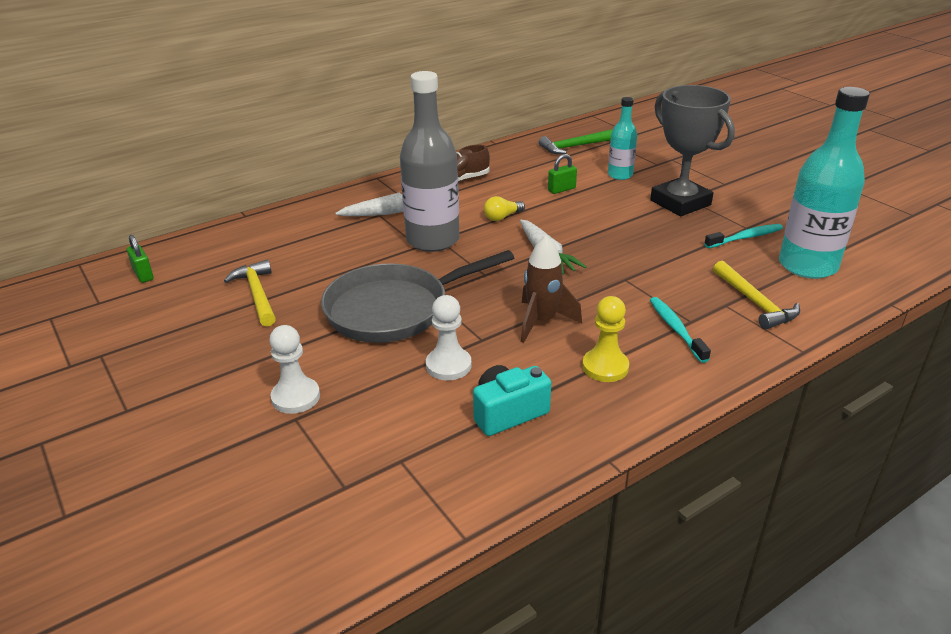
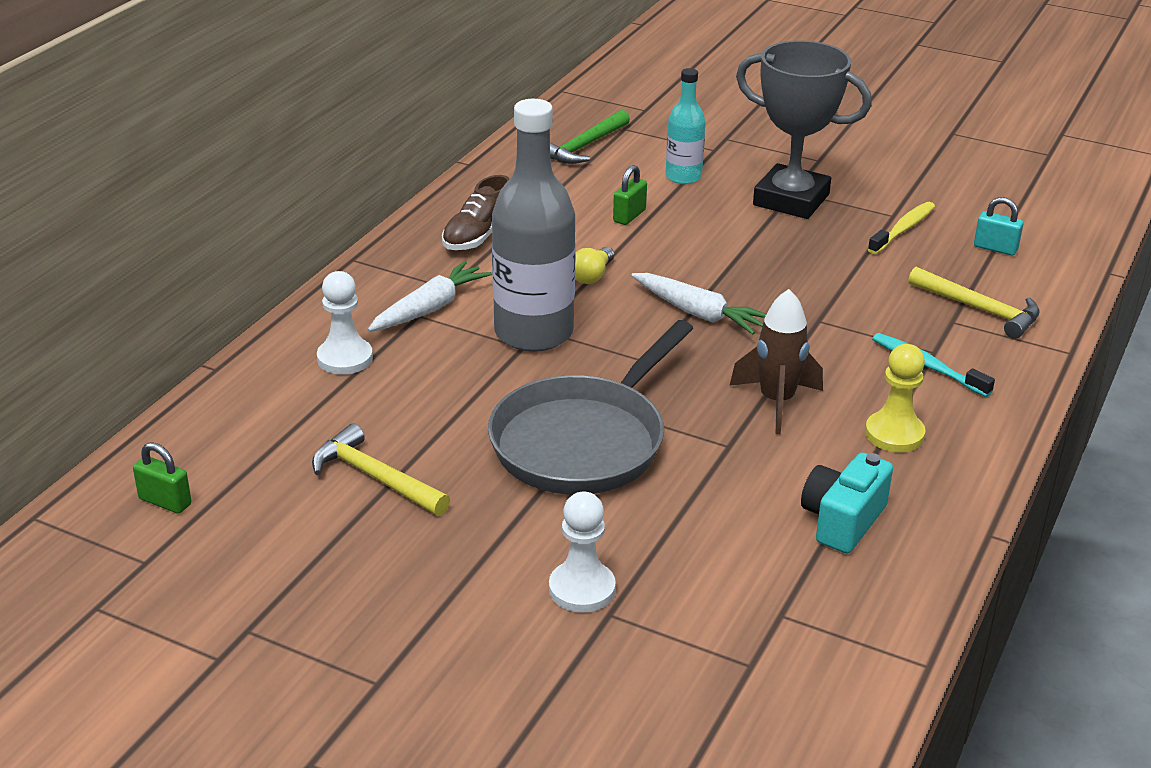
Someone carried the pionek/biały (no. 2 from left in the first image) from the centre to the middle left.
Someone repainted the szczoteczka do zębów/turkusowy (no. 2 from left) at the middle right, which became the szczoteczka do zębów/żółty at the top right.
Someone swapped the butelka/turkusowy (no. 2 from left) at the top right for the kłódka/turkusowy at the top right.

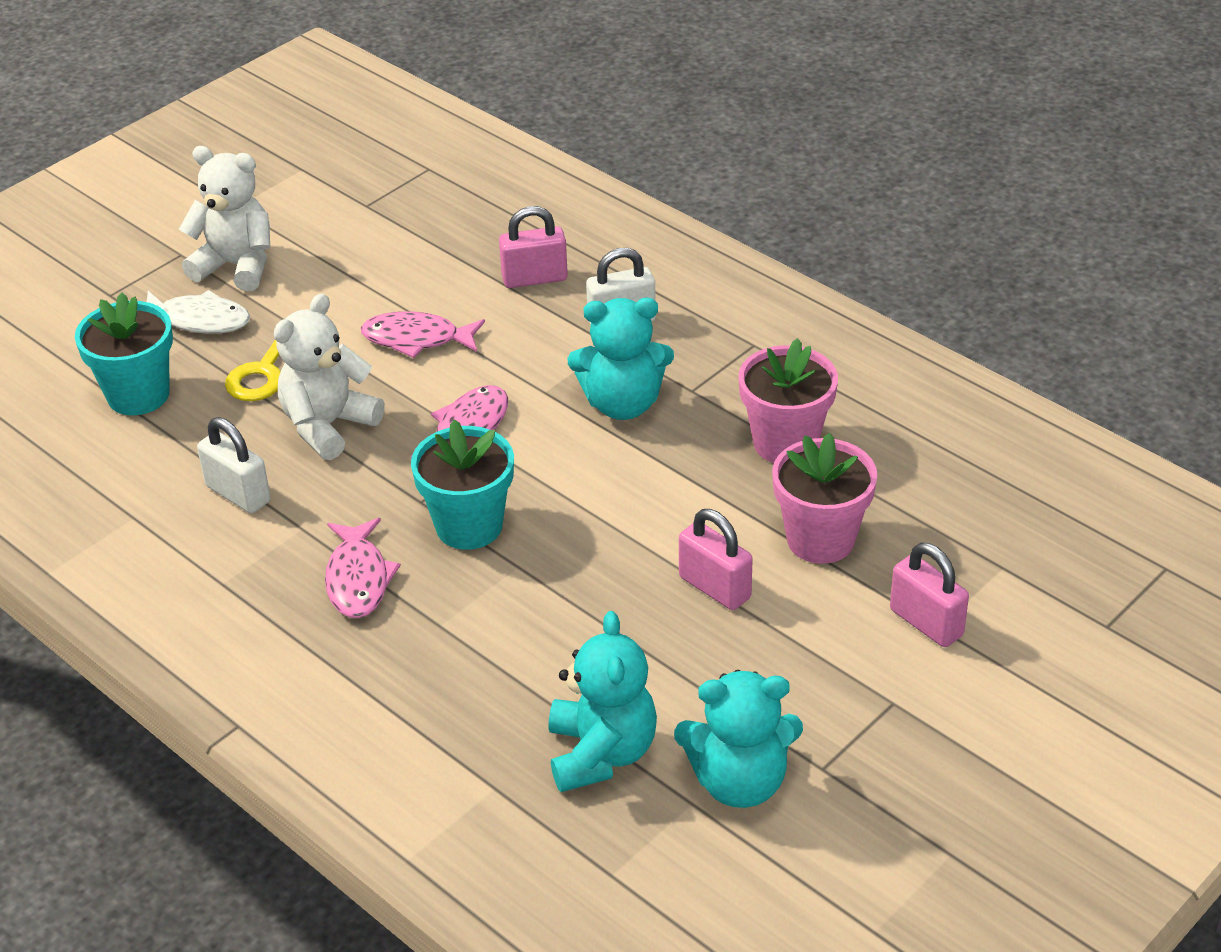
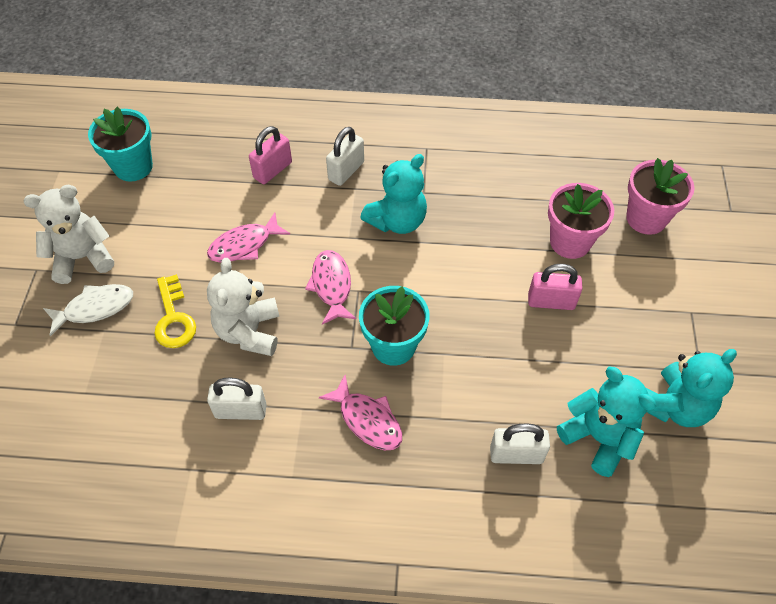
Someone carried the doniczka/turkusowy (no. 1 from left) from the middle left to the top left.
Someone put down the kłódka/biały (no. 3 from left) at the bottom right.
Someone carried the doniczka/różowy (no. 1 from left in the first image) from the centre to the top right.
Someone took away the kłódka/różowy (no. 3 from left) at the middle right.

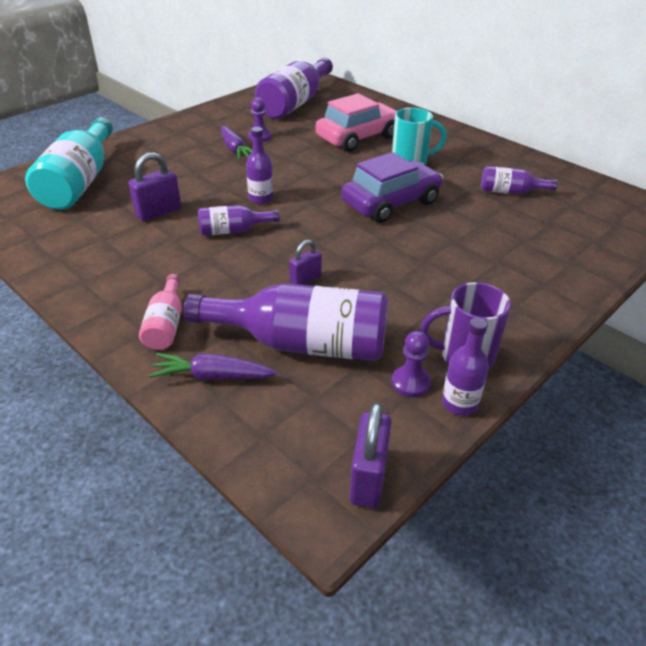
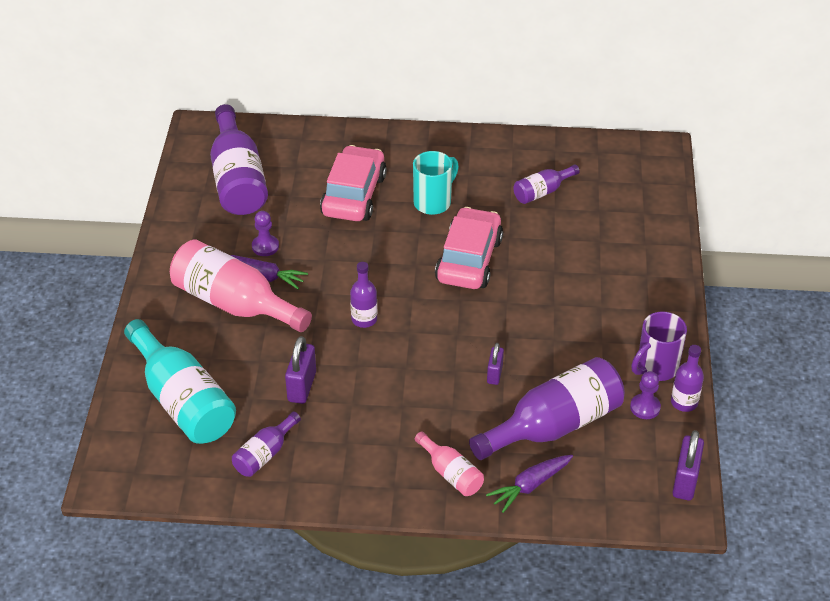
Someone put down the butelka/różowy (no. 1 from left) at the middle left.
Someone carried the butelka/fioletowy (no. 1 from left in the first image) from the centre to the bottom left.
Someone repainted the samochód/fioletowy at the top centre, which became the samochód/różowy (no. 2 from left) at the centre.
Someone rotated the kłódka/fioletowy (no. 3 from left) at the bottom centre by 45 degrees clockwise.

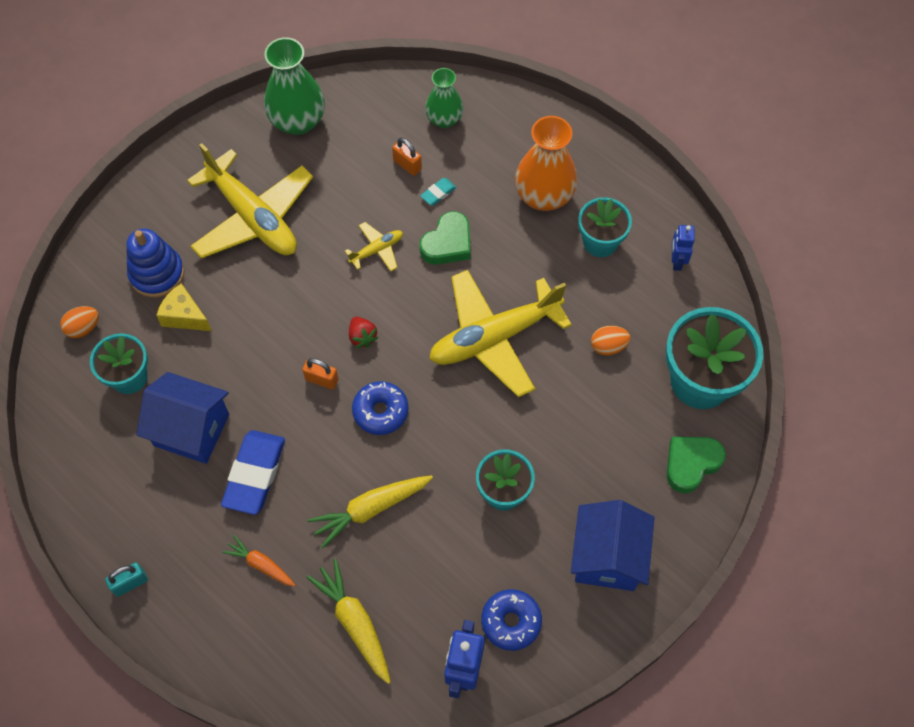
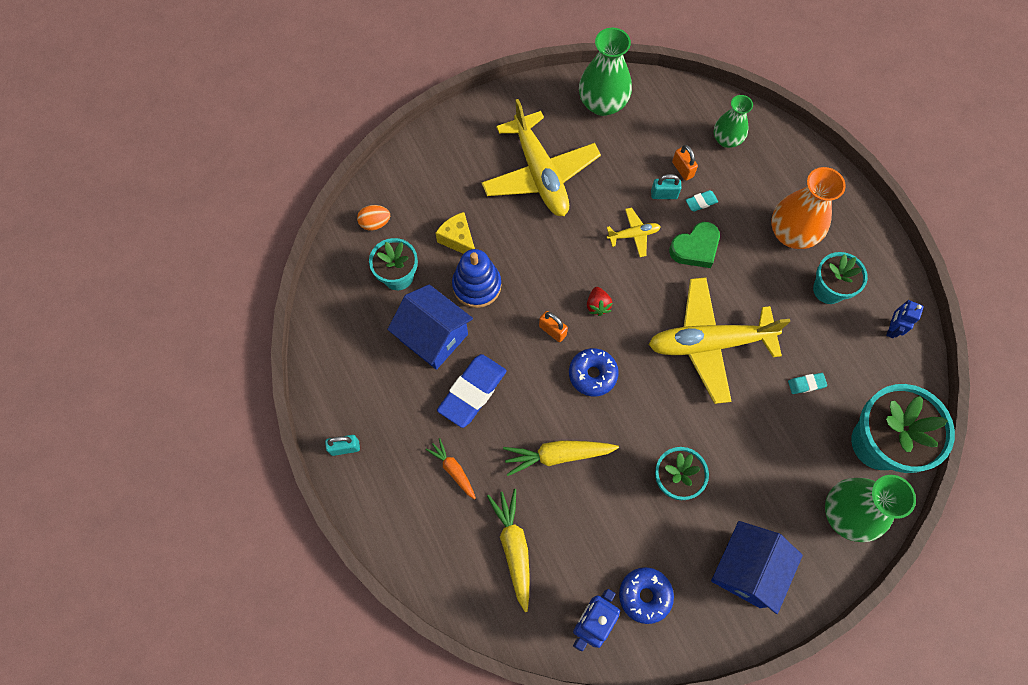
Someone carried the zabawka nakładanka/niebieski from the middle left to the centre.
Someone put down the kłódka/turkusowy (no. 2 from left) at the top centre.
Someone swapped the jajko/pomarańczowy (no. 2 from left) at the middle right for the gumka do mazania/turkusowy (no. 2 from left) at the middle right.
Someone swapped the serce/zielony (no. 2 from left) at the middle right for the wazon/zielony (no. 3 from left) at the bottom right.

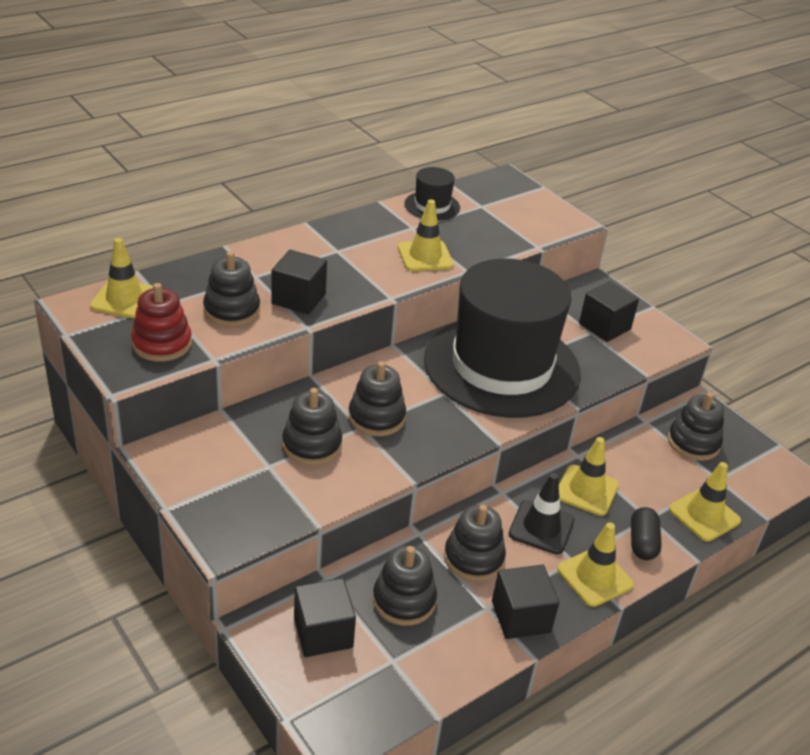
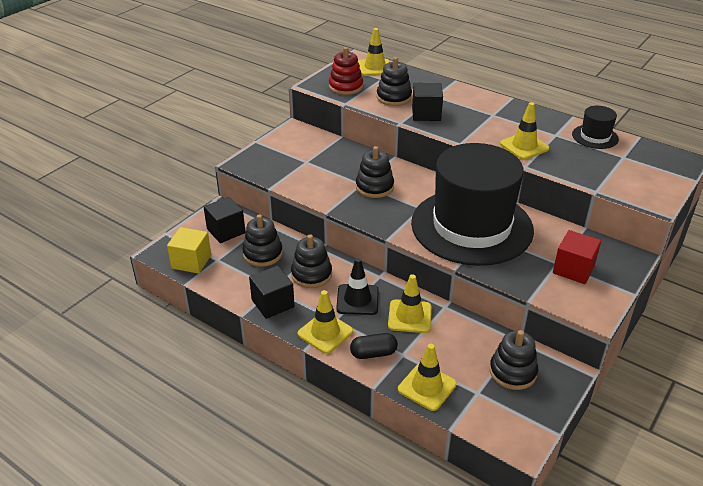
Someone put down the sześcian/żółty at the middle left.
Someone repainted the sześcian/czarny (no. 4 from left) at the middle right, which became the sześcian/czerwony at the middle right.
Someone took away the zabawka nakładanka/czarny (no. 2 from left) at the centre.

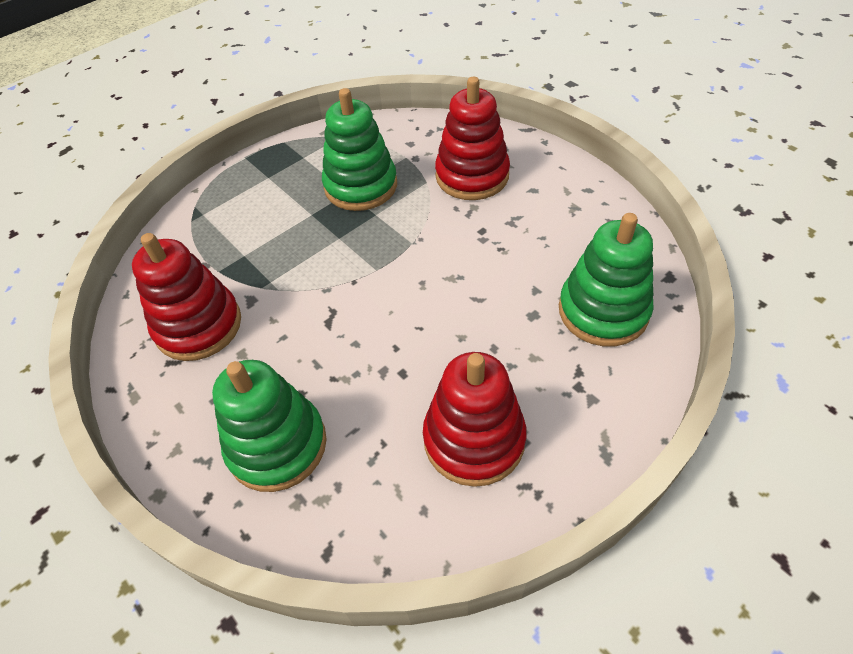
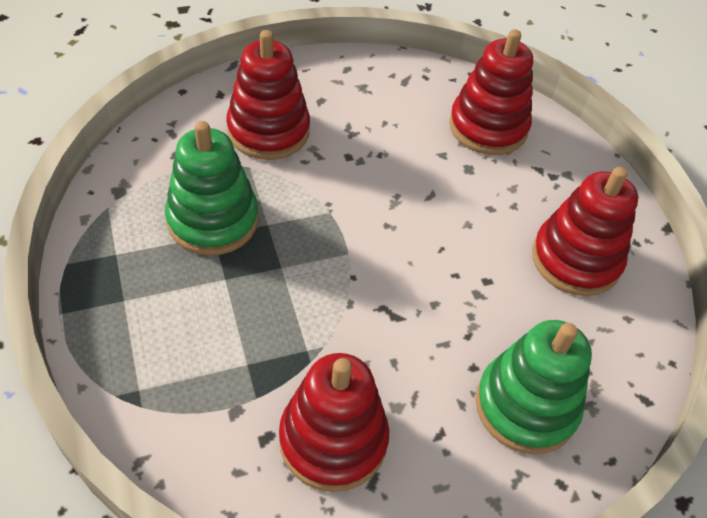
Someone repainted the zabawka nakładanka/zielony (no. 3 from left) at the middle right, which became the zabawka nakładanka/czerwony (no. 3 from left) at the top right.

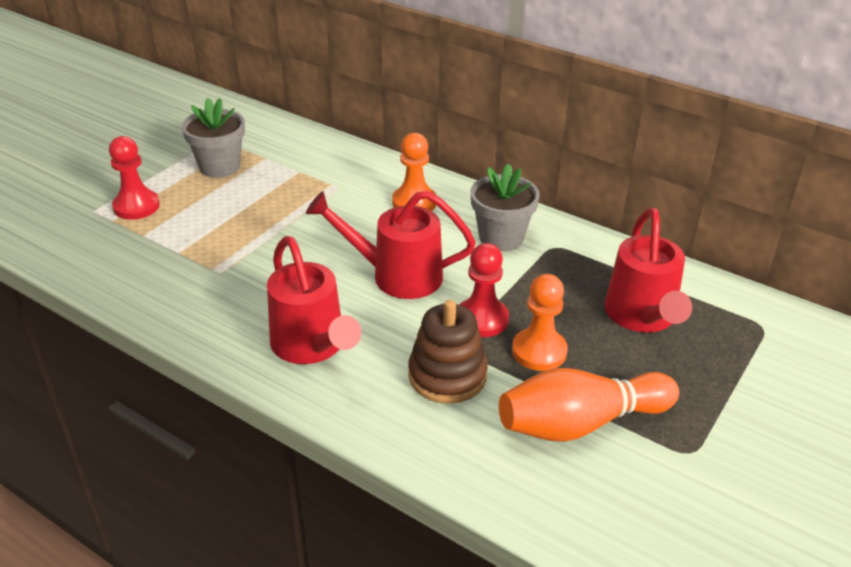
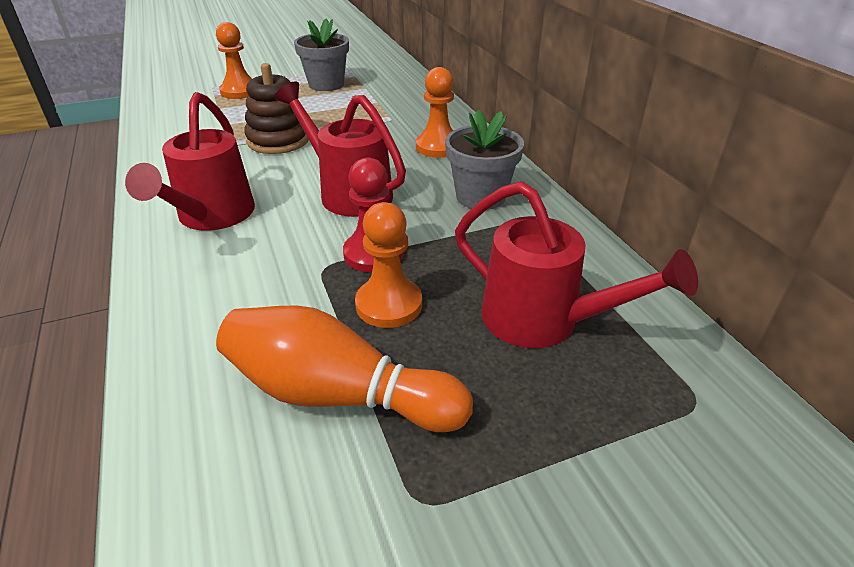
Someone repainted the pionek/czerwony (no. 1 from left) at the top left, which became the pionek/pomarańczowy (no. 1 from left) at the top left.
Someone carried the zabawka nakładanka/brązowy from the centre to the top left.
Someone rotated the konewka/czerwony (no. 3 from left) at the middle right by 90 degrees counterclockwise.

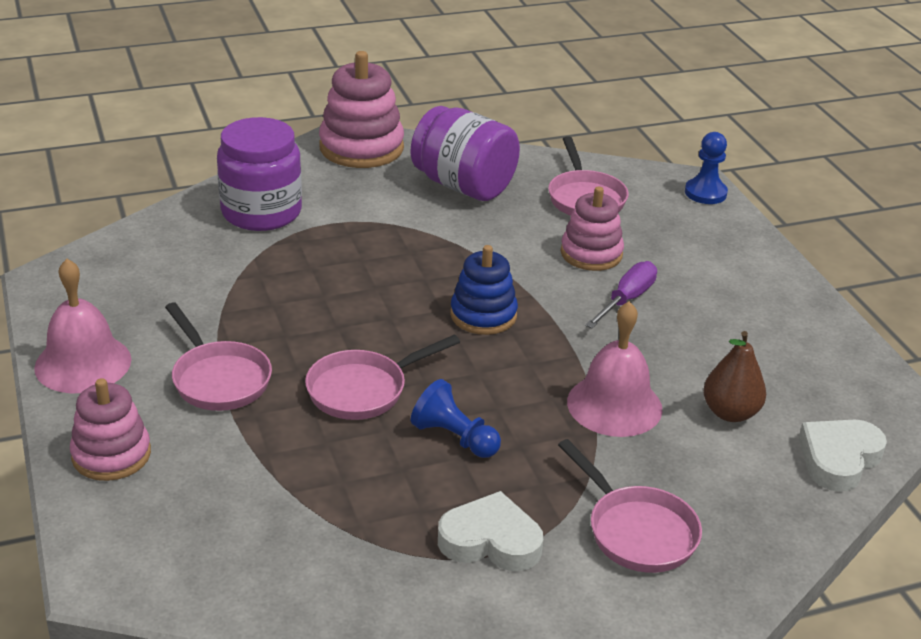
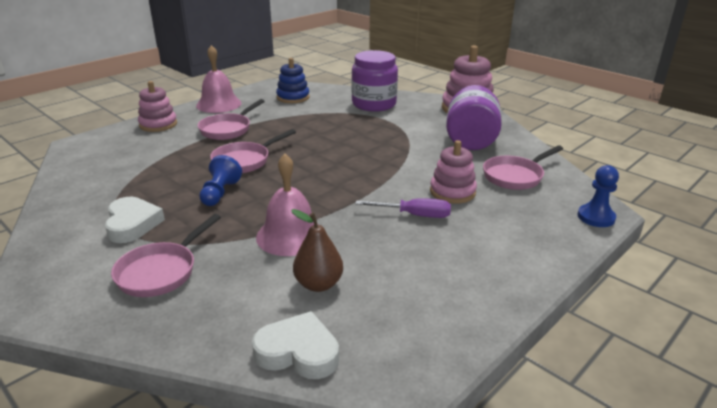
Someone rotated the patelnia/różowy (no. 2 from left in the first image) at the centre by 75 degrees counterclockwise.
Someone carried the zabawka nakładanka/niebieski from the centre to the top centre.

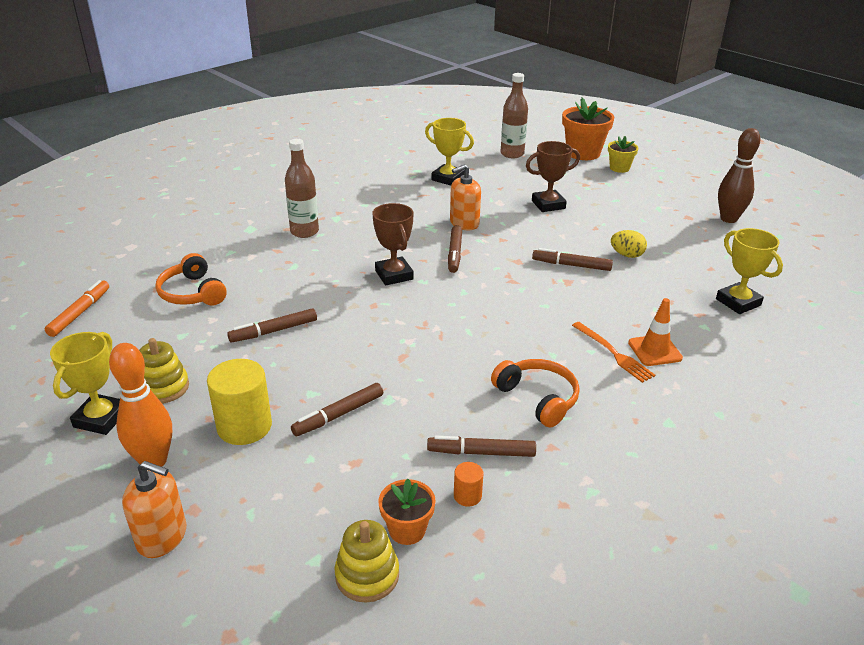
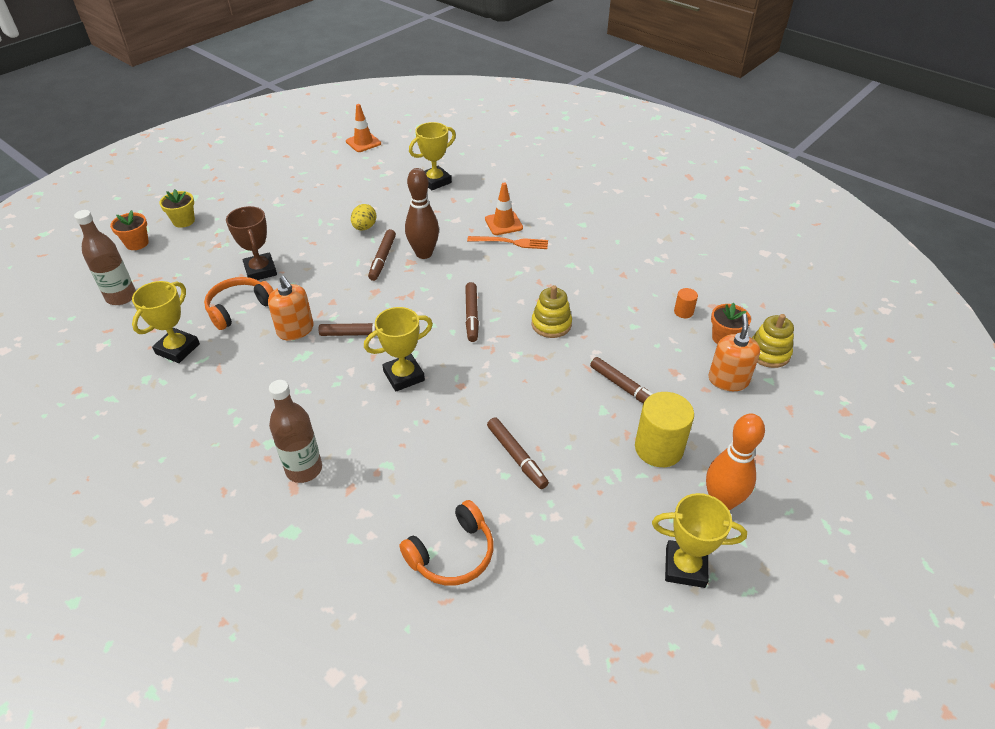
Someone scaled the doniczka/pomarańczowy (no. 2 from left in the first image) at the top right by 0.57.
Someone carried the słuchawki/pomarańczowy (no. 2 from left in the first image) from the centre to the middle left.
Someone put down the pachołek/pomarańczowy (no. 1 from left) at the top centre.
Someone repainted the puchar/brązowy (no. 1 from left) at the centre, which became the puchar/żółty (no. 2 from left) at the centre.
Someone carried the kręgiel/brązowy from the top right to the top centre.
Someone carried the flamaster/brązowy (no. 4 from left in the first image) from the bottom centre to the centre.
Someone rotated the widelec/pomarańczowy at the middle right by 45 degrees clockwise.
Someone carried the zabawka nakładanka/żółty (no. 1 from left) from the middle left to the centre.
Someone carried the dozownik mydła/pomarańczowy (no. 1 from left in the first image) from the bottom left to the middle right.
Someone took away the flamaster/pomarańczowy at the middle left.

